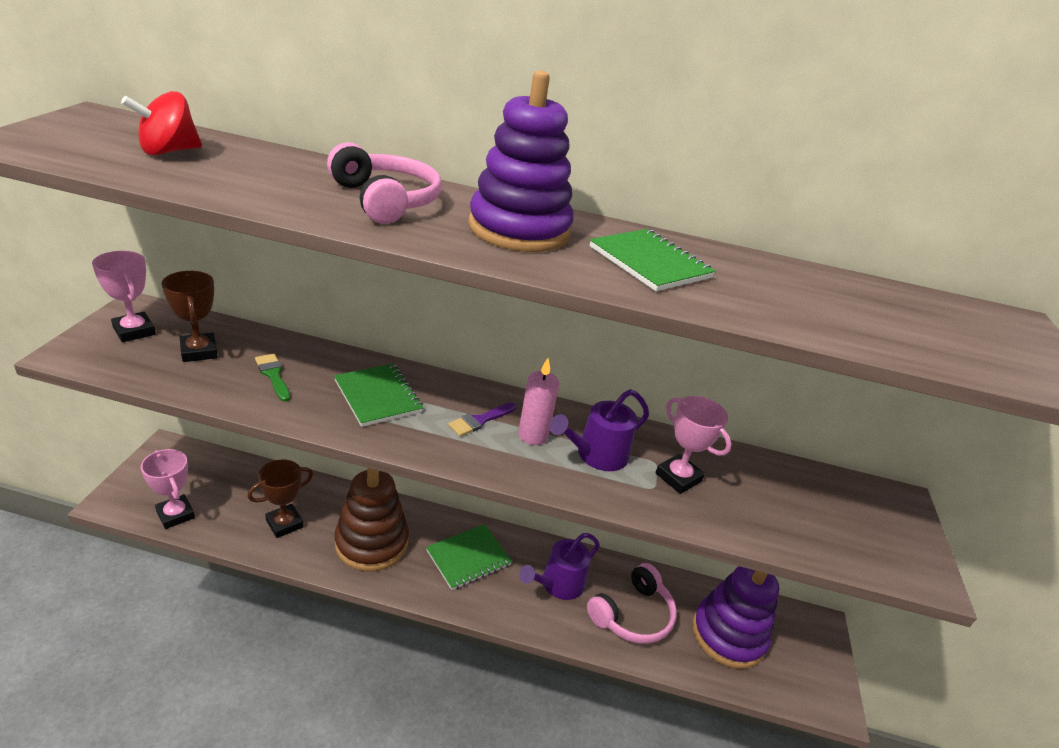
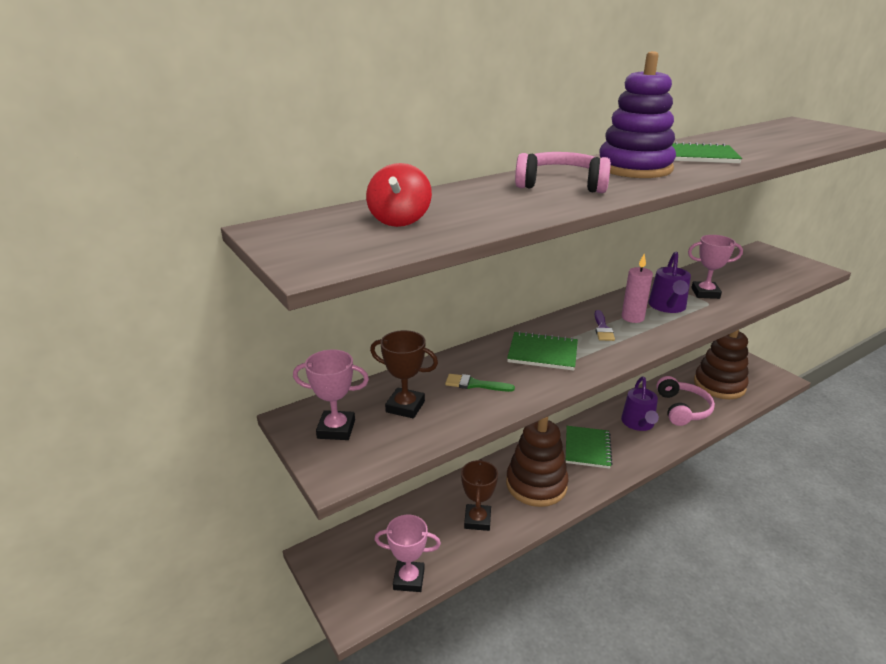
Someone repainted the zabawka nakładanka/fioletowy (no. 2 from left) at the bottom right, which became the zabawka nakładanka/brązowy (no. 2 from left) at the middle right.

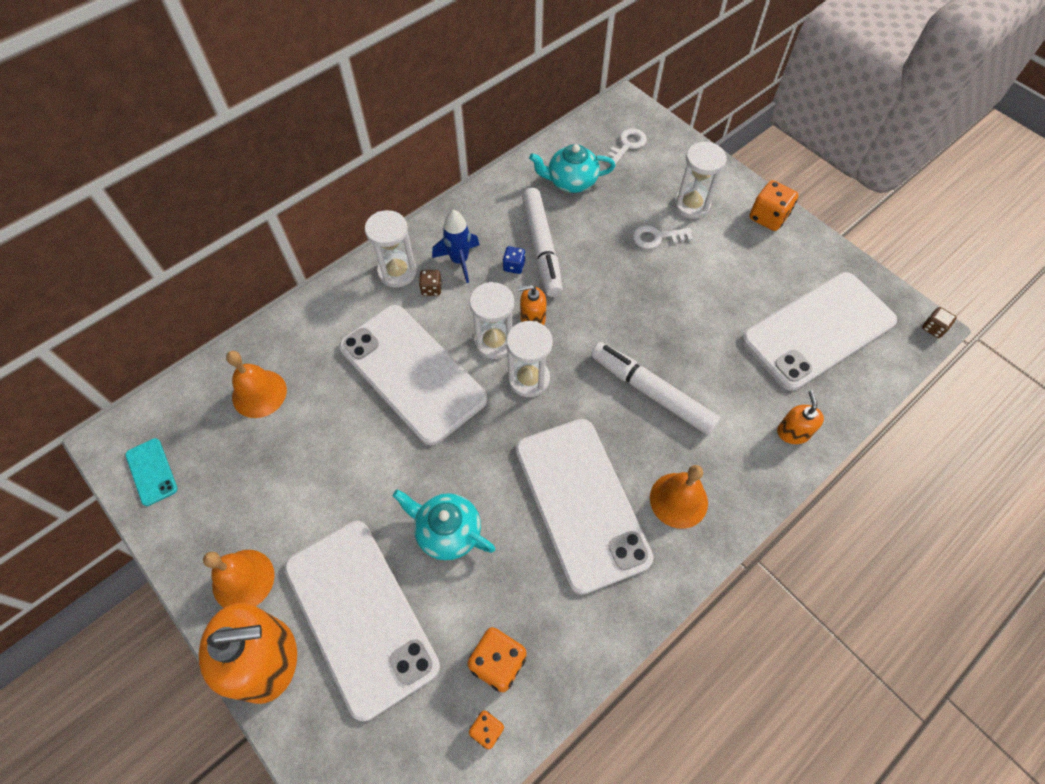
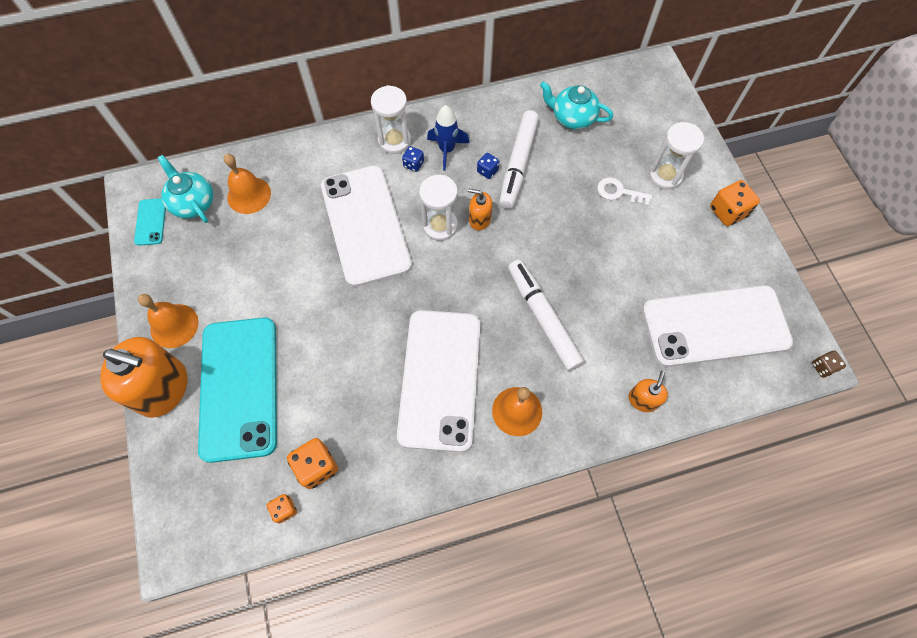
Someone carried the imbryk/turkusowy (no. 1 from left) from the bottom centre to the top left.
Someone repainted the telefon/biały (no. 1 from left) at the bottom centre, which became the telefon/turkusowy (no. 2 from left) at the middle left.
Someone repainted the kostka do gry/brązowy (no. 1 from left) at the centre, which became the kostka do gry/niebieski (no. 1 from left) at the top centre.
Someone took away the klepsydra/biały (no. 3 from left) at the centre.
Someone took away the klucz/biały (no. 1 from left) at the top centre.

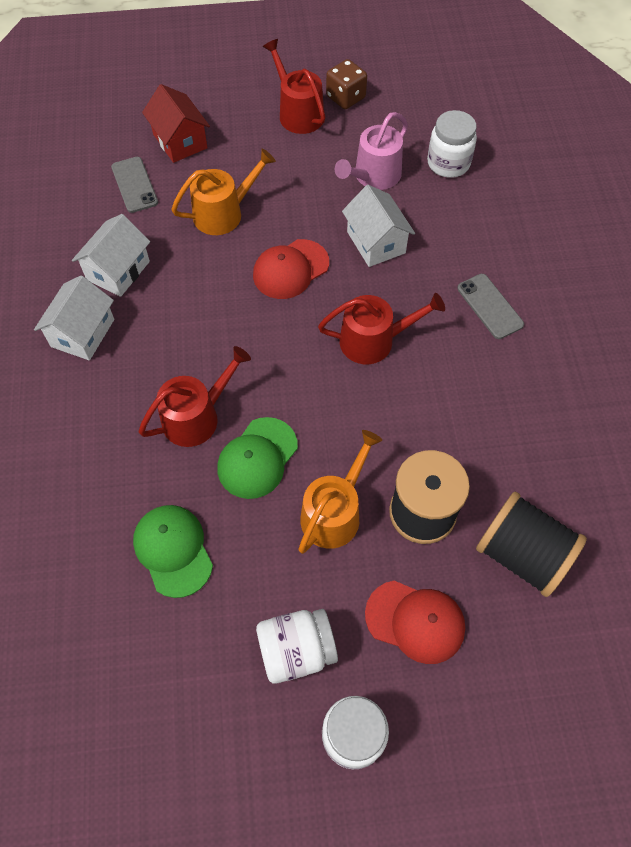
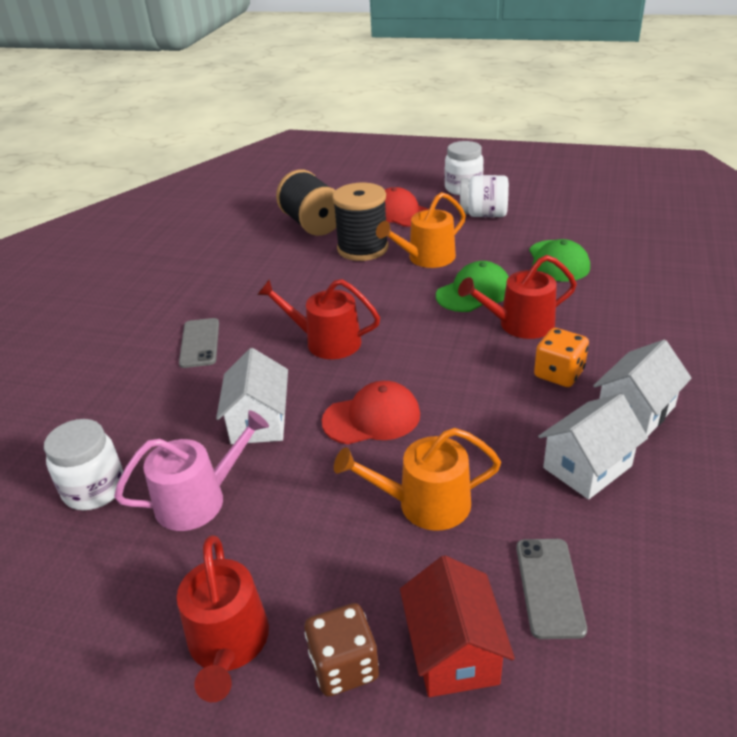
Someone carried the kostka do gry/brązowy from the top centre to the bottom centre.
Someone put down the kostka do gry/pomarańczowy at the middle right.

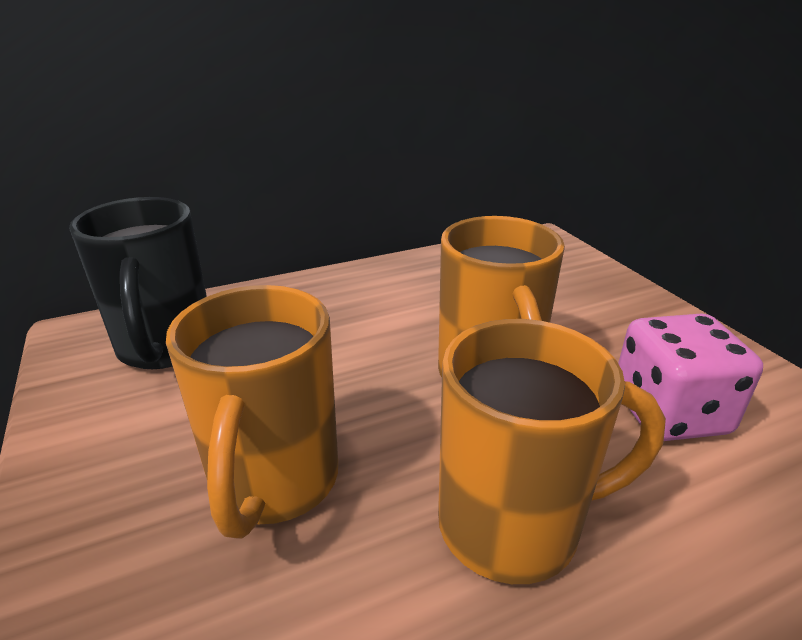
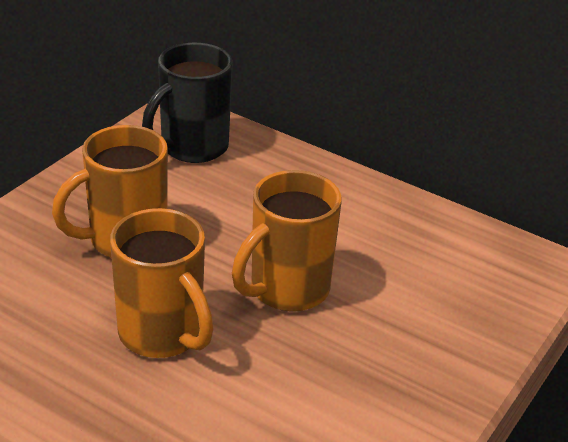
Someone took away the kostka do gry/różowy at the middle right.

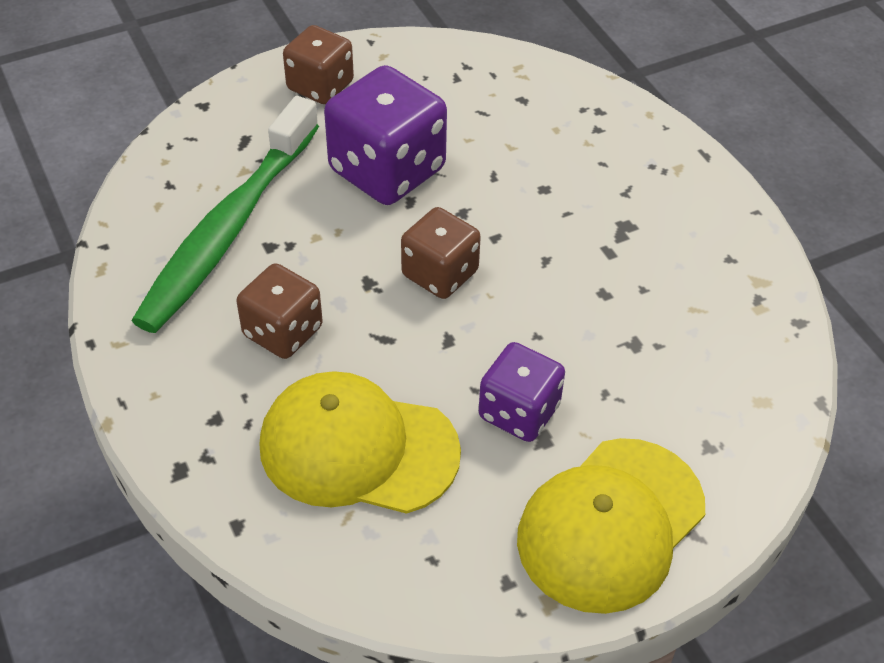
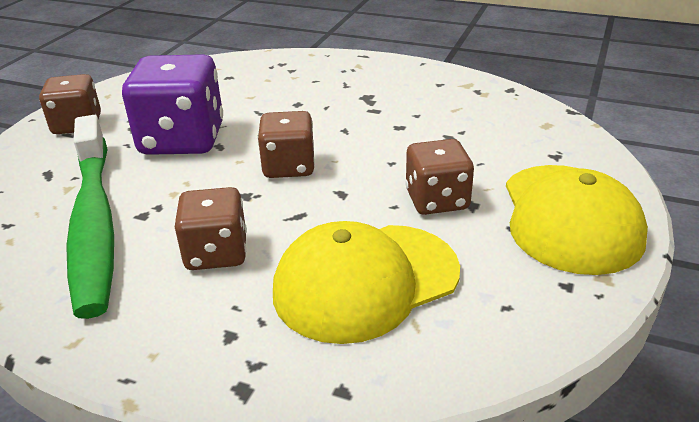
Someone repainted the kostka do gry/fioletowy (no. 2 from left) at the centre, which became the kostka do gry/brązowy (no. 4 from left) at the centre.

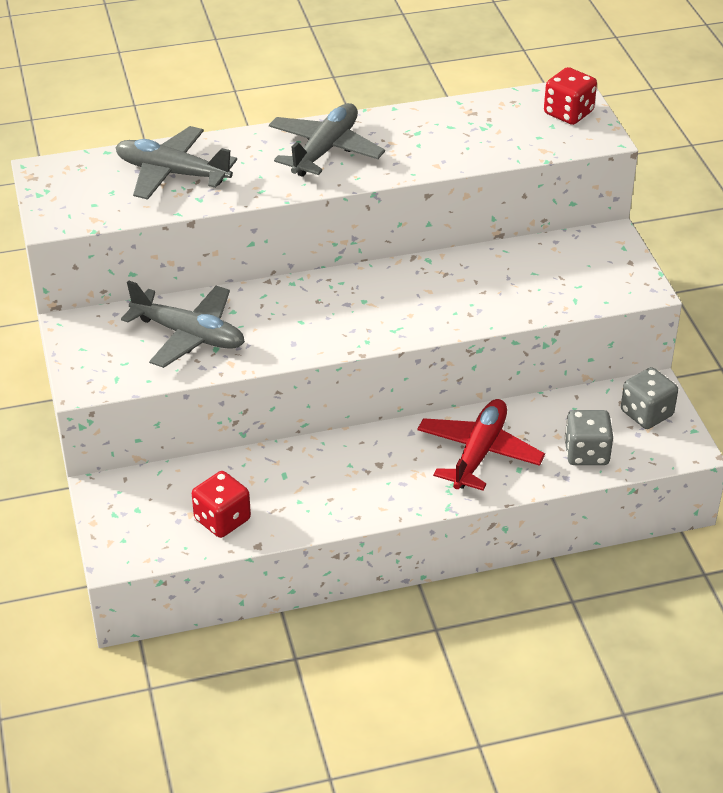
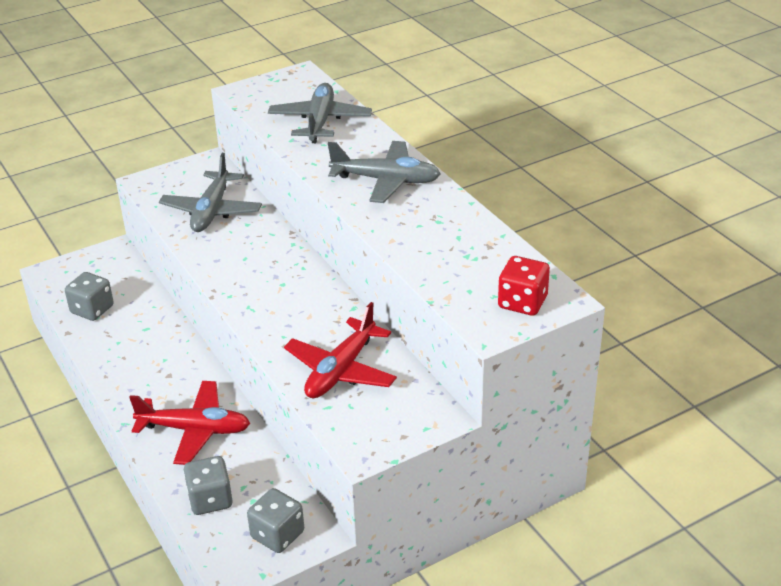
Someone repainted the kostka do gry/czerwony (no. 1 from left) at the middle left, which became the kostka do gry/szary (no. 1 from left) at the middle left.
Someone put down the samolot/czerwony (no. 2 from left) at the centre.

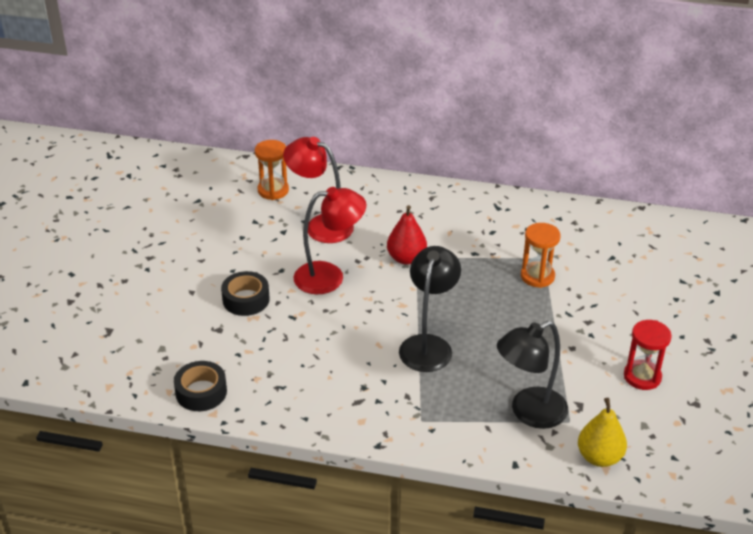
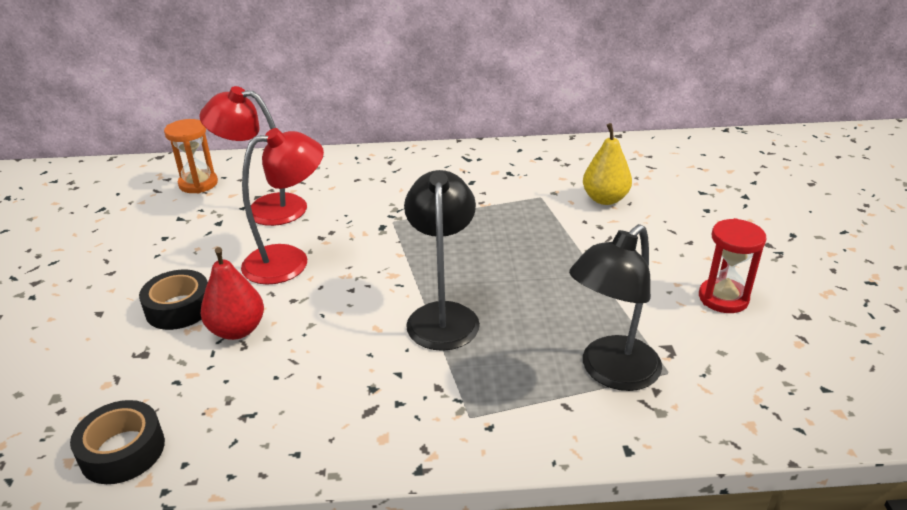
Someone carried the gruszka/czerwony from the centre to the middle left.
Someone carried the gruszka/żółty from the bottom right to the top right.
Someone took away the klepsydra/pomarańczowy (no. 2 from left) at the middle right.

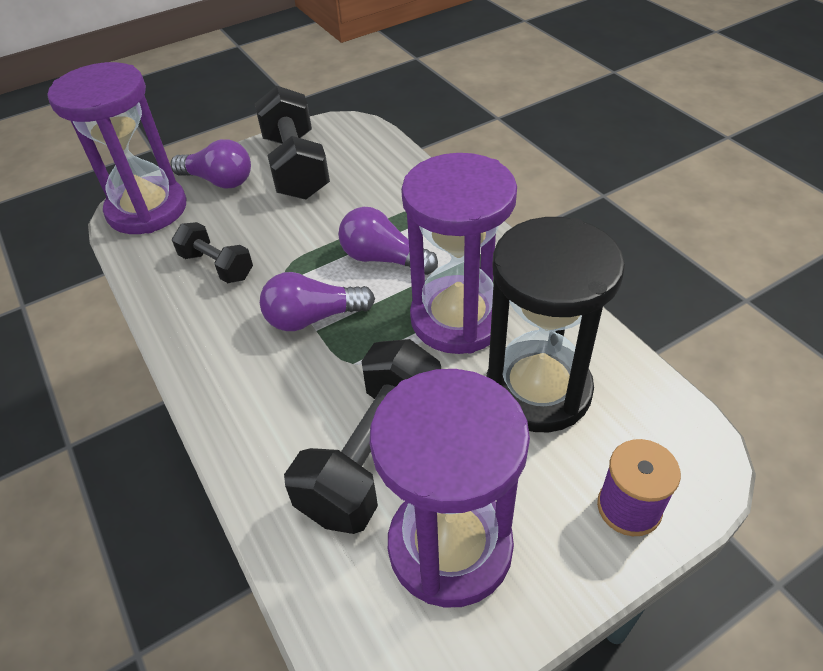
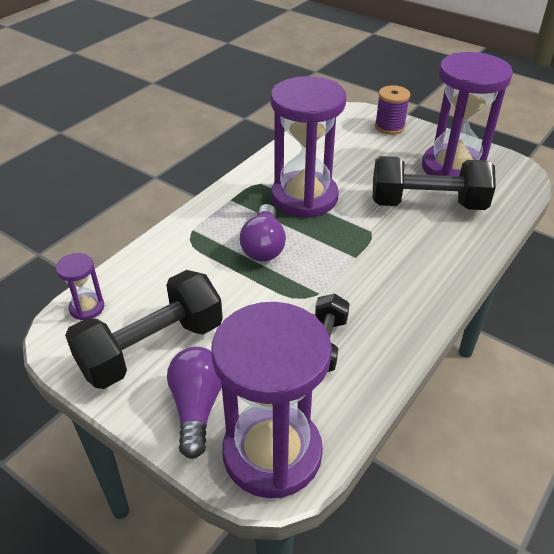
Someone put down the klepsydra/fioletowy (no. 1 from left) at the middle left.
Someone took away the żarówka/fioletowy (no. 2 from left) at the centre.
Someone took away the klepsydra/czarny at the middle right.

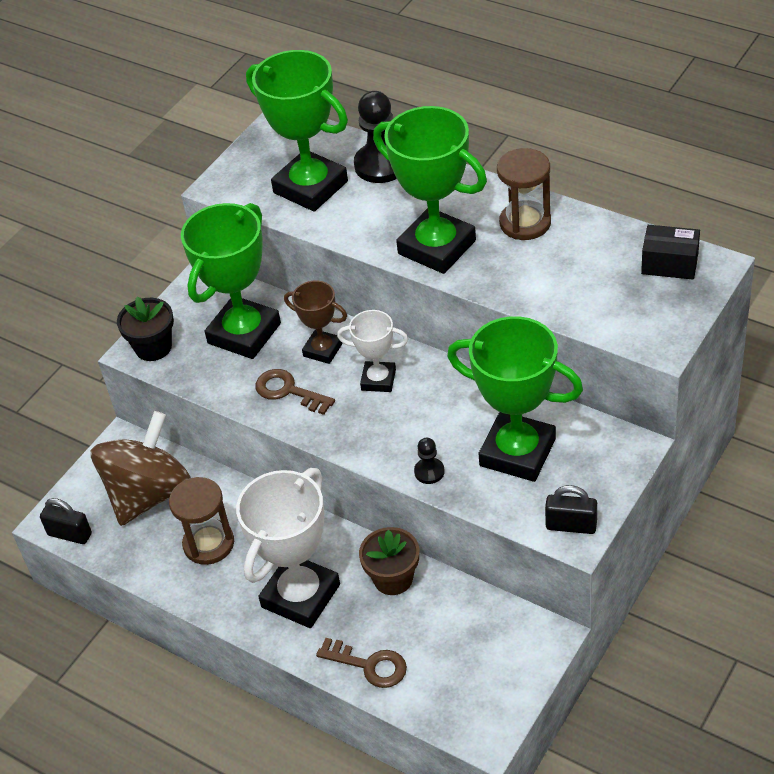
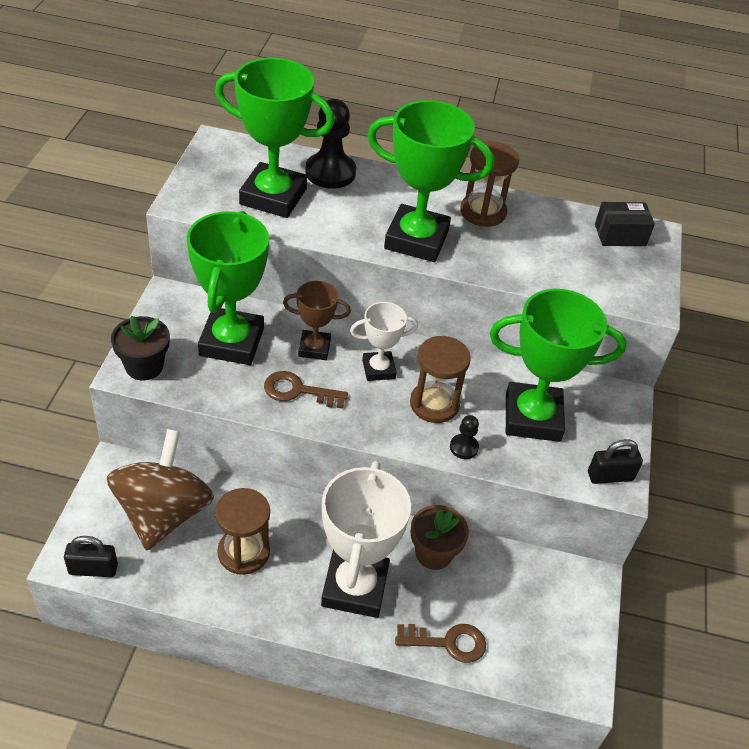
Someone put down the klepsydra/brązowy (no. 2 from left) at the centre.

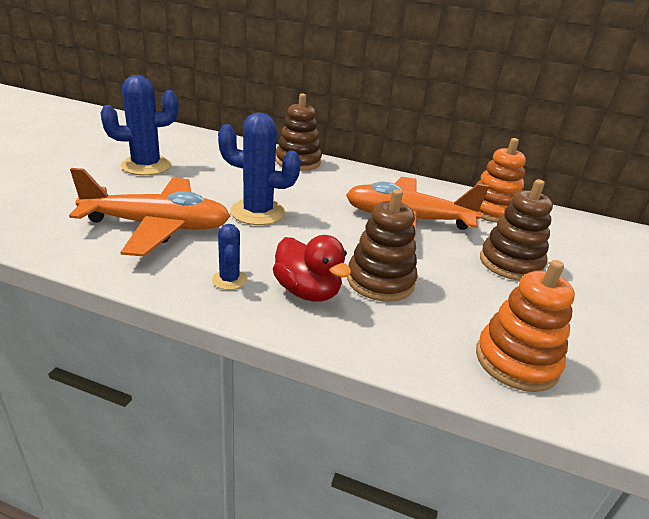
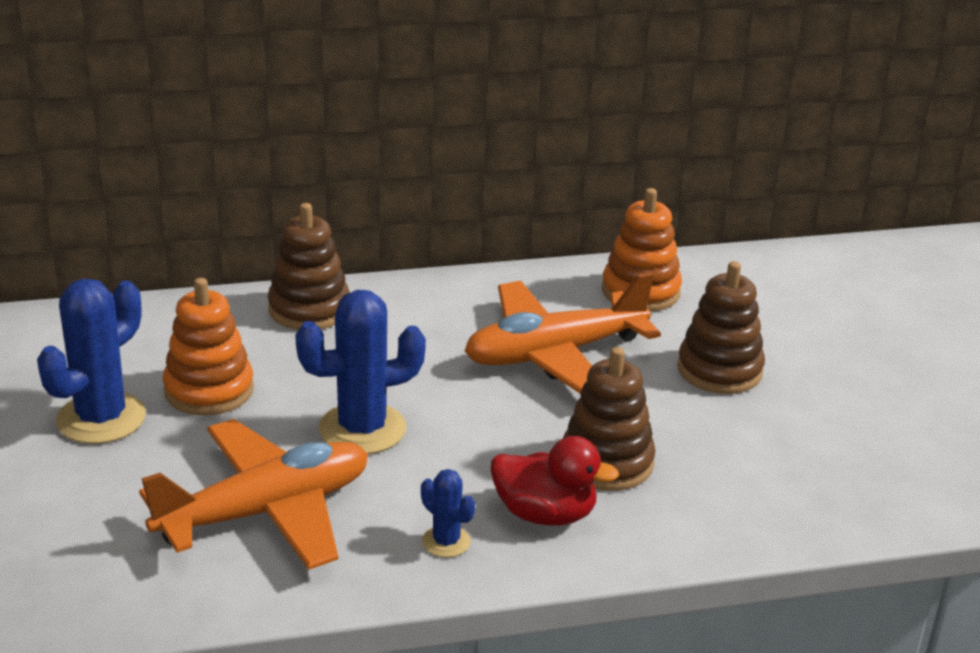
Someone carried the zabawka nakładanka/pomarańczowy (no. 2 from left in the first image) from the middle right to the middle left.

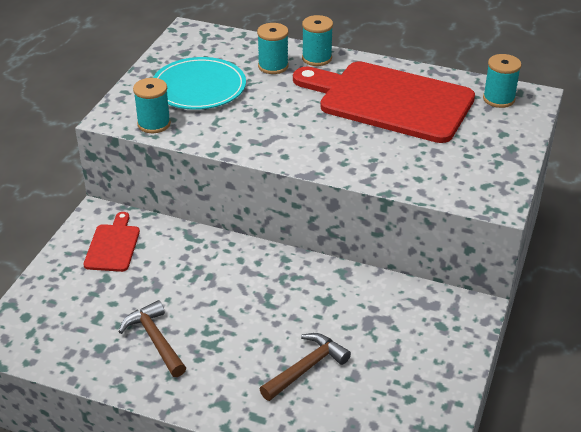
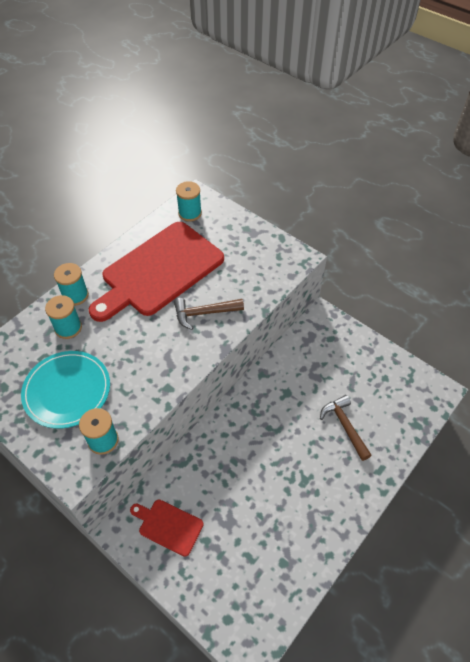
Someone carried the młotek/brązowy (no. 1 from left) from the bottom left to the centre.

